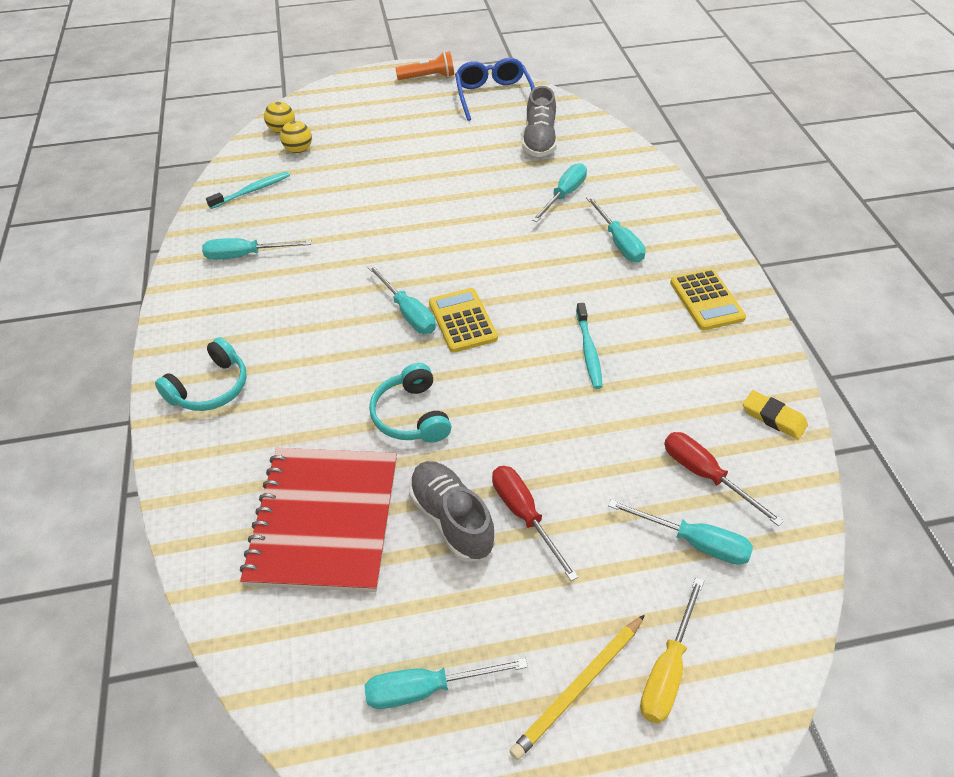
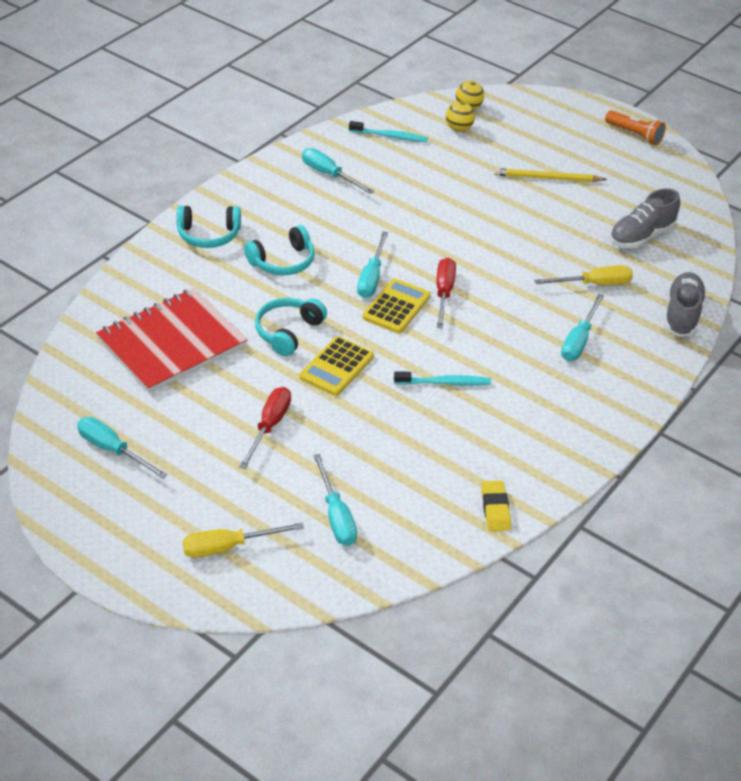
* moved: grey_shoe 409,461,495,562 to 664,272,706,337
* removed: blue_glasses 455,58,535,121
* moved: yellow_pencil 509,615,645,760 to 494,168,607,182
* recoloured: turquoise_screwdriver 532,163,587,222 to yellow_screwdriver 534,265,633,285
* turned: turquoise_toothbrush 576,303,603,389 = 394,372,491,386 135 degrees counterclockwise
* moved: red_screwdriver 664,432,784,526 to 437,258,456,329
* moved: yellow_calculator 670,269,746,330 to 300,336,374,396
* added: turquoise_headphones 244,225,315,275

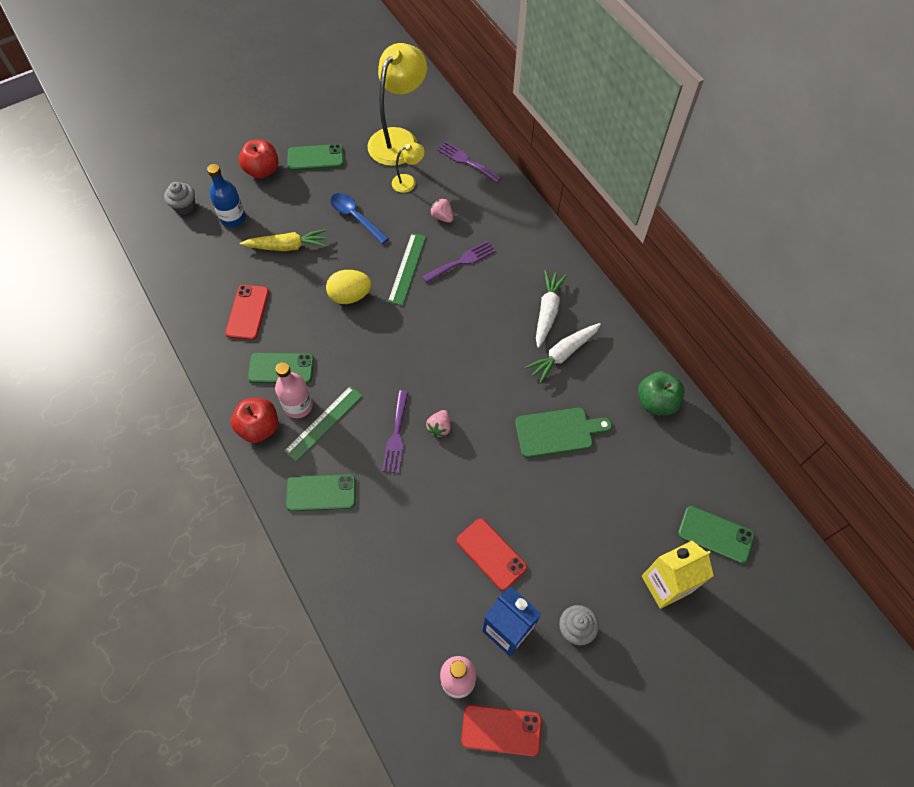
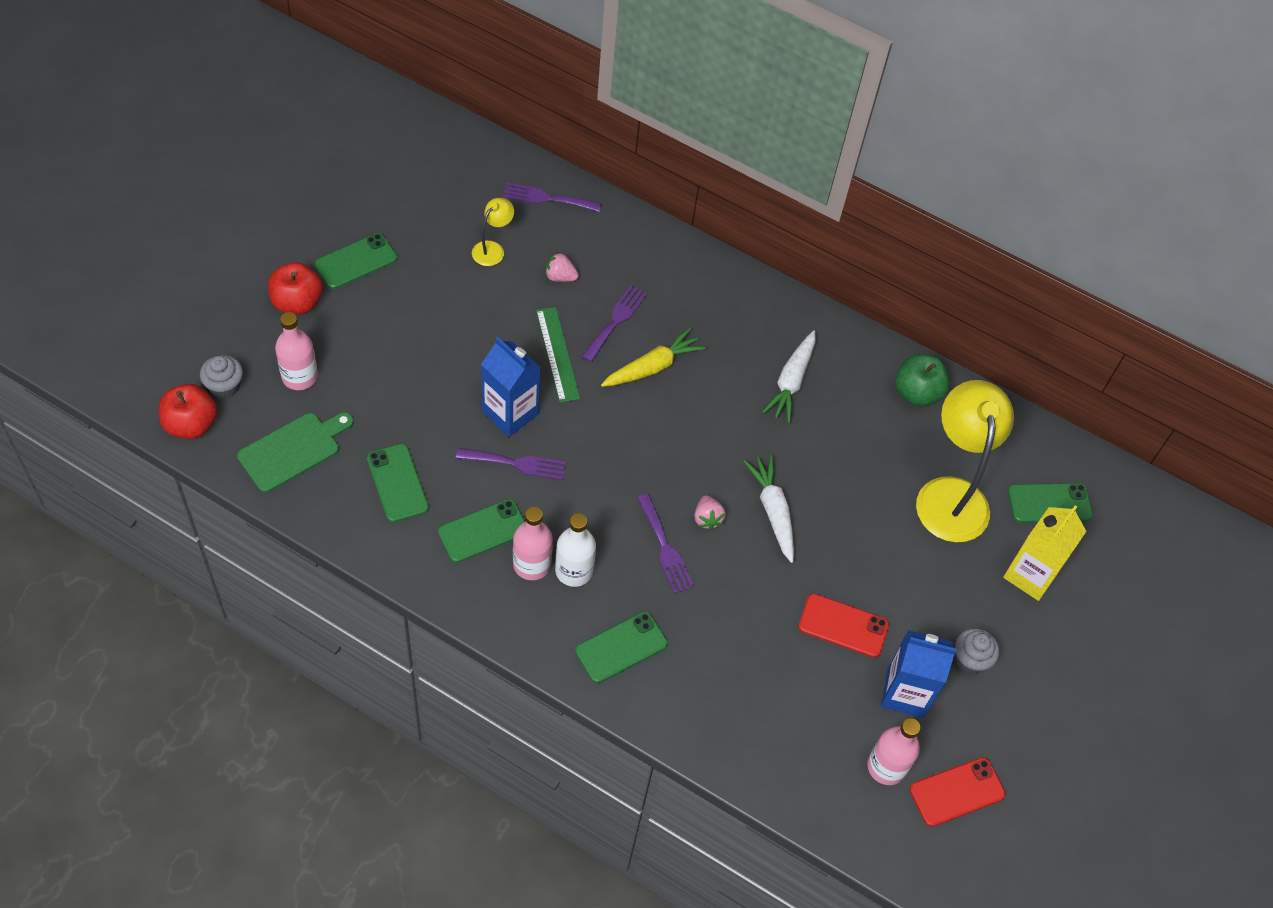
* recoloured: blue_bottle 207,164,246,227 to pink_bottle 275,312,318,390
* recoloured: red_phone 225,285,269,340 to green_phone 367,444,429,522
* moved: red_apple 231,398,278,443 to 159,384,217,439
* moved: yellow_carrot 240,229,327,251 to 601,328,706,387
* replaced: green_ruler 284,386,363,462 to white_bottle 555,513,596,587
* replaced: yellow_egg 326,270,372,304 to blue_carton 481,337,541,437
* removed: blue_spoon 330,193,389,244
* moved: yellow_lamp 368,43,427,166 to 916,380,1014,542
* moved: green_cutting_board 515,408,612,458 to 237,412,354,493
* moved: white_carrot 536,270,567,348 to 743,455,794,563
* added: purple_fork 456,448,566,480

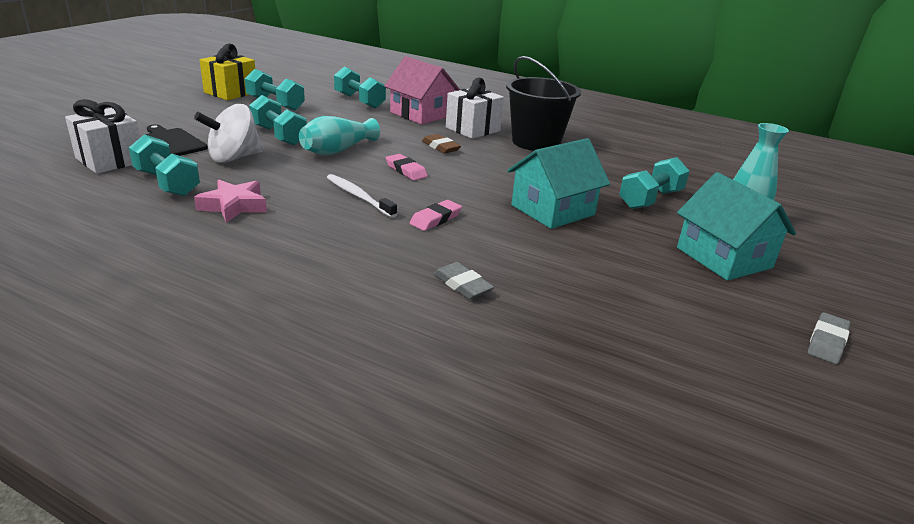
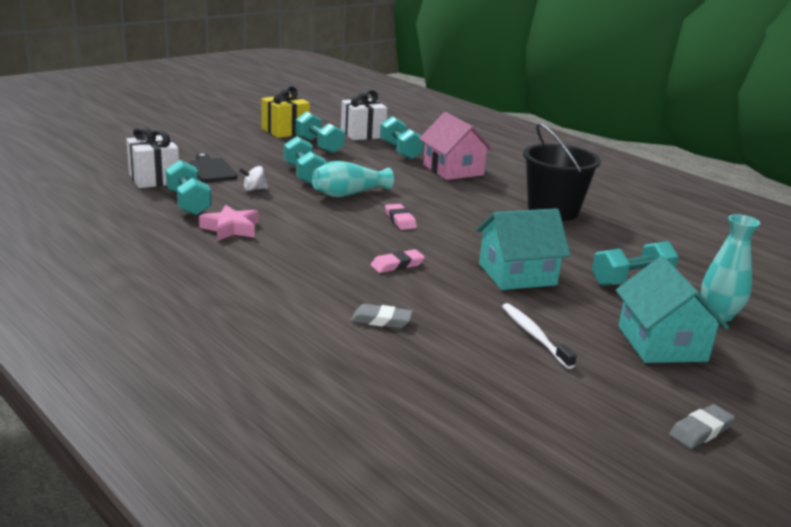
* resized: white_spinning_top 194,104,264,163 = 239,166,268,191 x0.50
* moved: white_toothbrush 326,174,397,218 to 502,303,577,369
* removed: brown_eraser 422,134,461,154
* turned: grey_eraser 433,262,494,299 = 351,304,413,328 60 degrees counterclockwise
* moved: white_gift 446,78,504,139 to 341,90,387,140

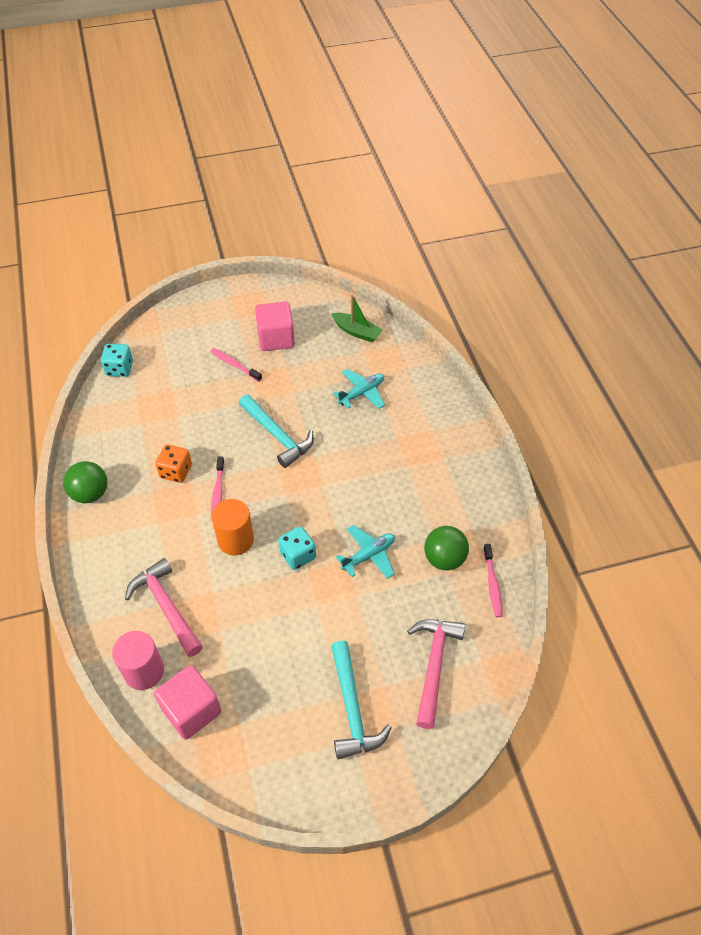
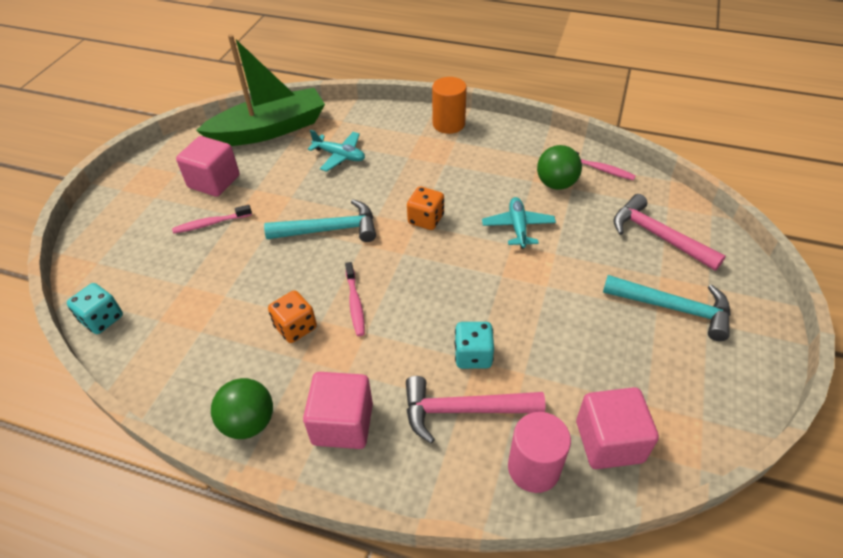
* turned: pink_toothbrush 211,456,225,521 = 345,262,365,336 45 degrees clockwise
* moved: orange_cylinder 211,499,254,556 to 432,77,467,134
* moved: turquoise_dice 278,526,316,570 to 454,322,494,369
* resized: green_boat 331,294,383,342 = 196,34,325,146 x2.07
* turned: turquoise_plane 333,369,385,409 = 308,130,365,172 120 degrees clockwise
* added: pink_cube 303,372,373,449
* added: orange_dice 407,187,444,230

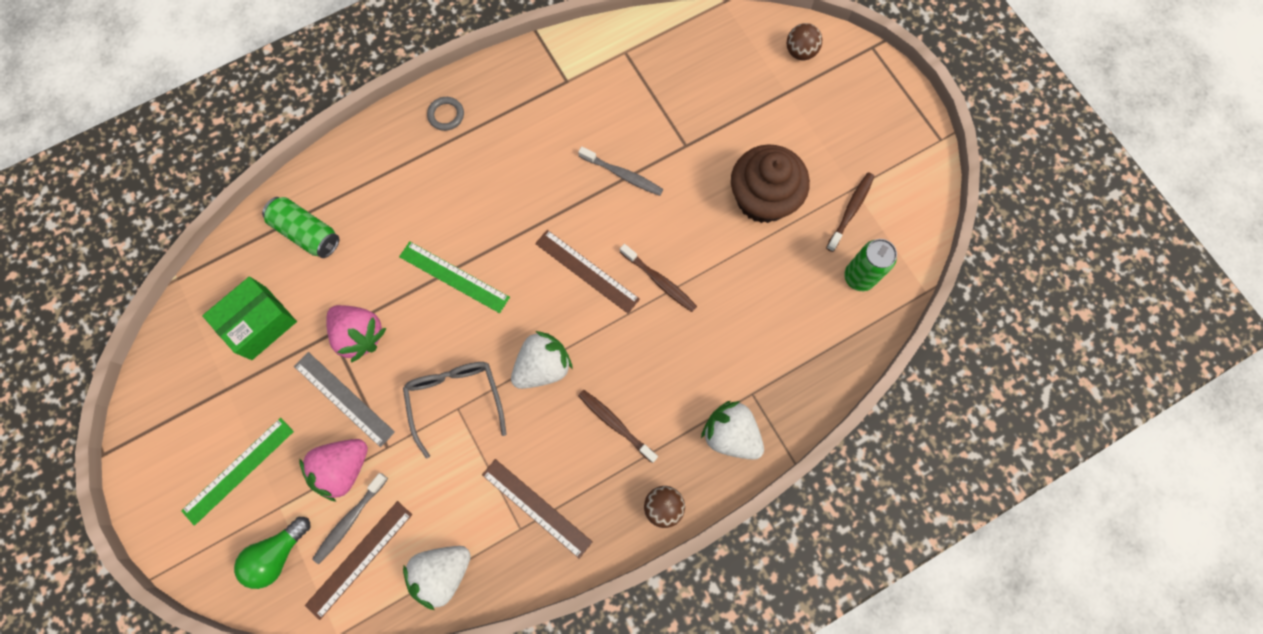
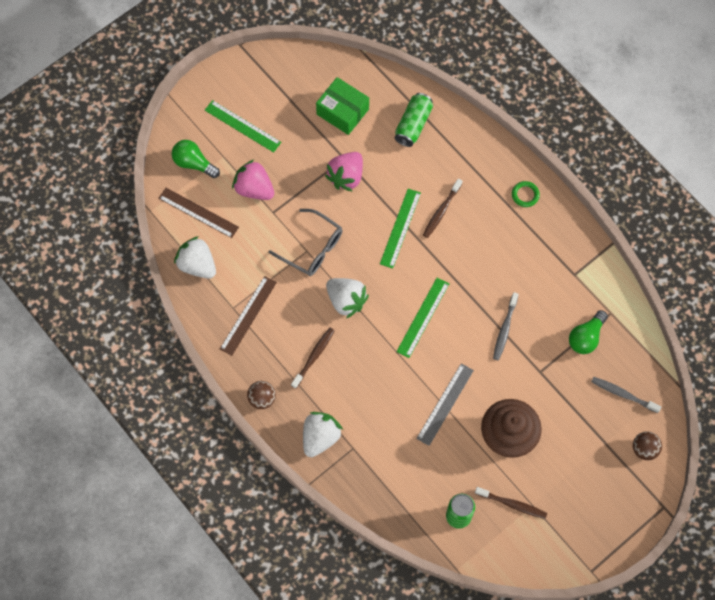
* moved: grey_ruler 294,352,395,447 to 416,363,474,446
* moved: grey_toothbrush 312,473,388,564 to 591,377,661,413
* turned: grey_glasses 403,362,507,459 = 268,209,342,276 60 degrees clockwise
* recoloured: grey_ring 427,97,464,131 to green_ring 512,181,540,207
* recoloured: brown_ruler 535,230,640,314 to green_ruler 396,278,449,358
* moved: brown_toothbrush 620,244,697,312 to 423,179,462,238
* added: green_light_bulb 569,310,608,354

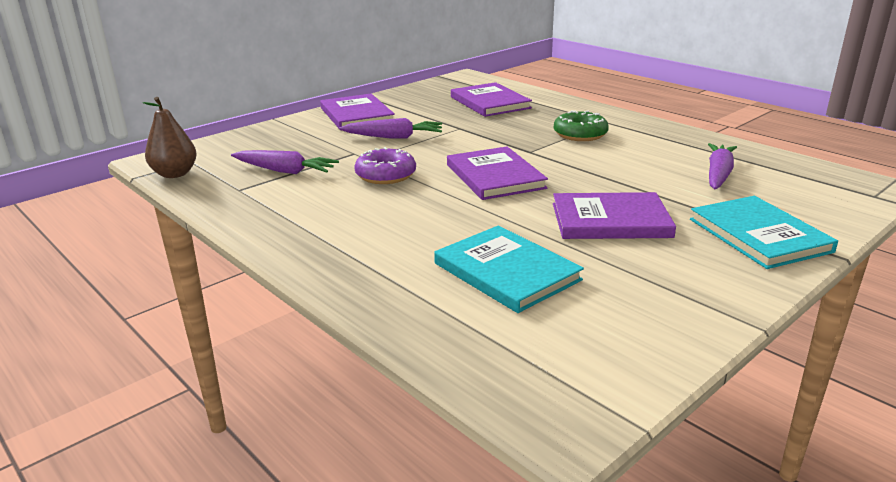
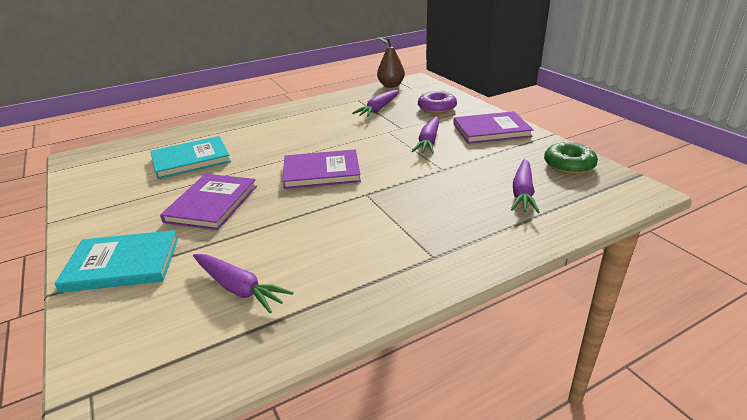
* moved: purple_donut 354,147,416,184 to 418,90,457,114
* replaced: purple_book 451,82,532,117 to purple_carrot 511,159,540,213
* moved: green_donut 554,110,609,141 to 544,141,598,174

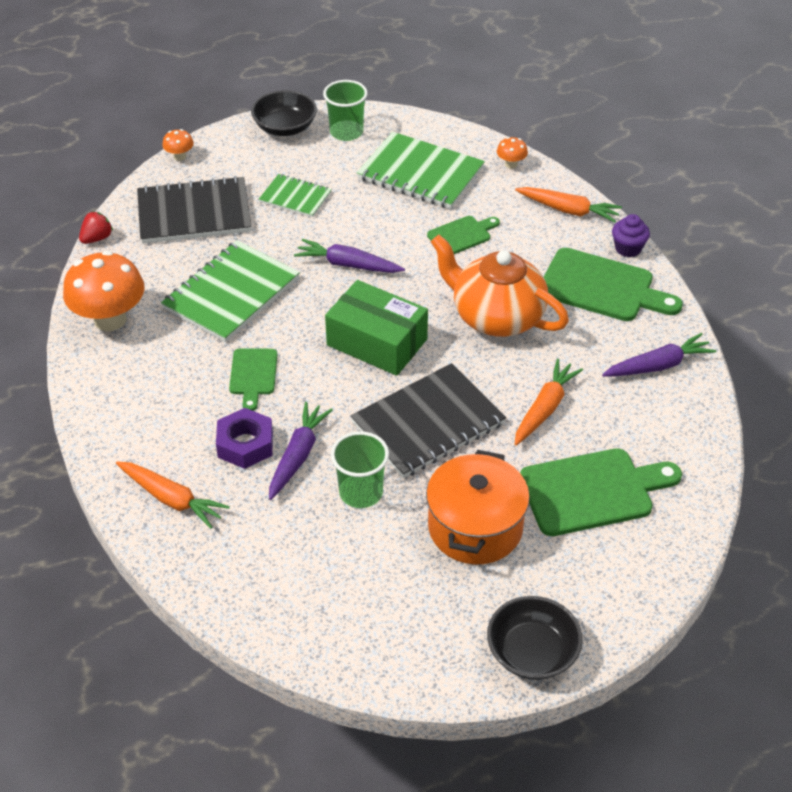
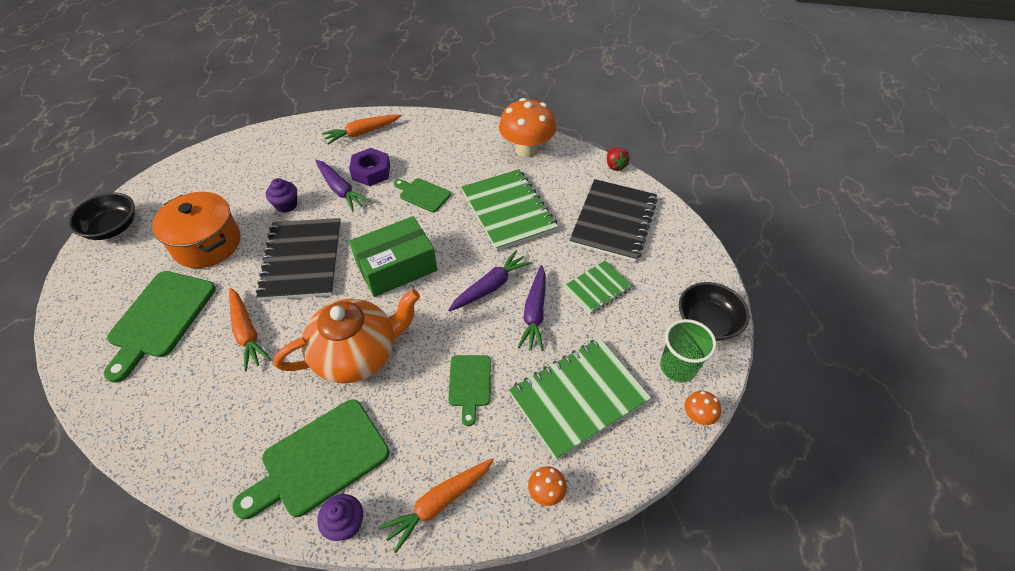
* moved: orange_mushroom 162,129,194,161 to 685,391,721,425
* replaced: green_cup 331,431,389,508 to purple_cupcake 266,178,297,213
* moved: purple_carrot 602,333,716,377 to 517,265,546,351

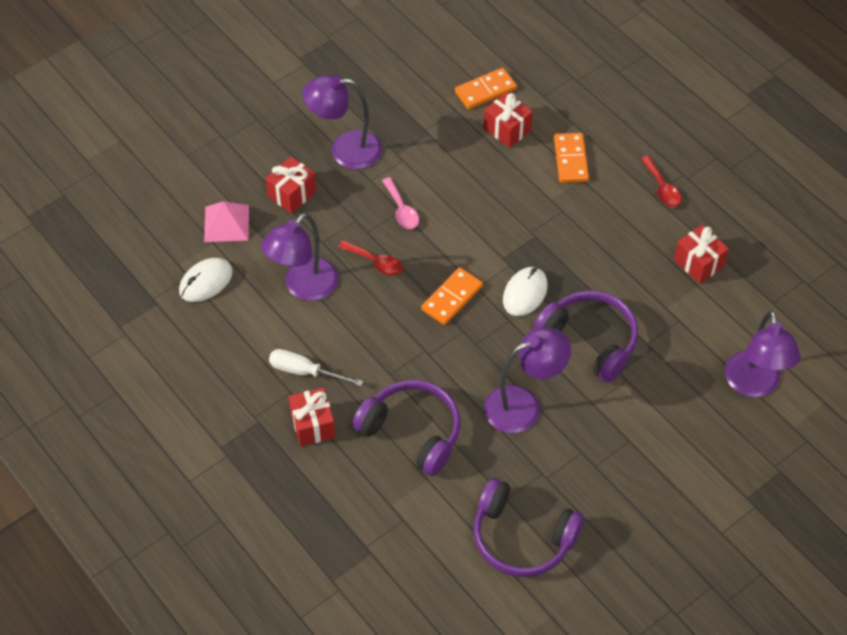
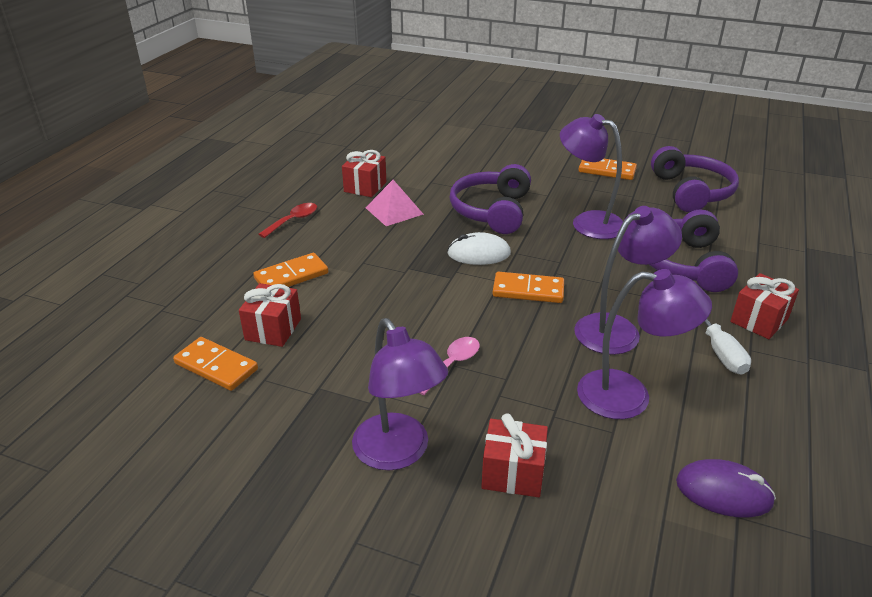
* recoloured: white_mouse 179,258,233,302 to purple_mouse 676,459,776,518
* moved: pink_pyramid 204,201,249,242 to 365,180,424,226
* removed: red_spoon 338,240,403,276
* moved: purple_lamp 725,311,801,397 to 574,206,682,355
* added: orange_domino 579,159,637,180

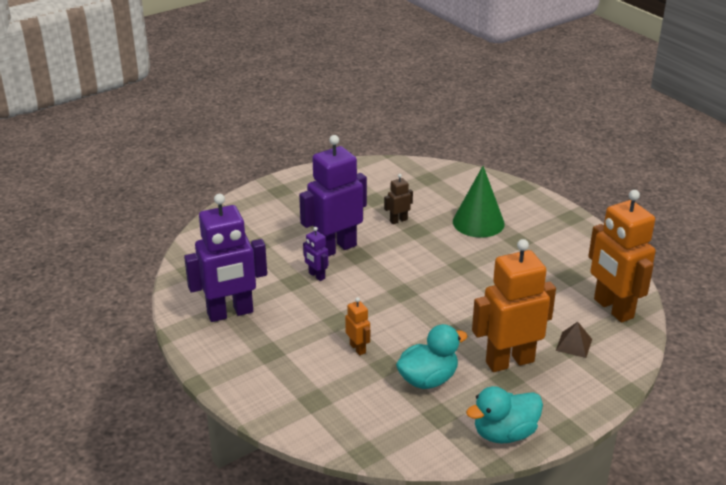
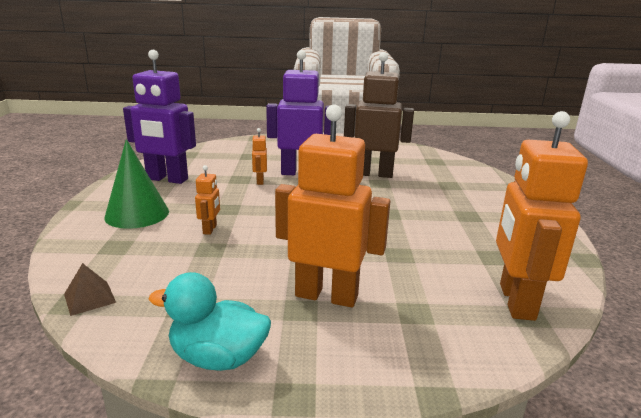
* recoloured: purple_robot 303,227,328,281 to orange_robot 252,128,267,185
* resized: brown_robot 384,174,413,224 = 344,52,414,178 x2.26
* removed: turquoise_duck 396,324,467,389
* moved: green_cone 453,166,505,238 to 104,139,169,229
* moved: brown_pyramid 556,322,592,358 to 64,263,116,316

